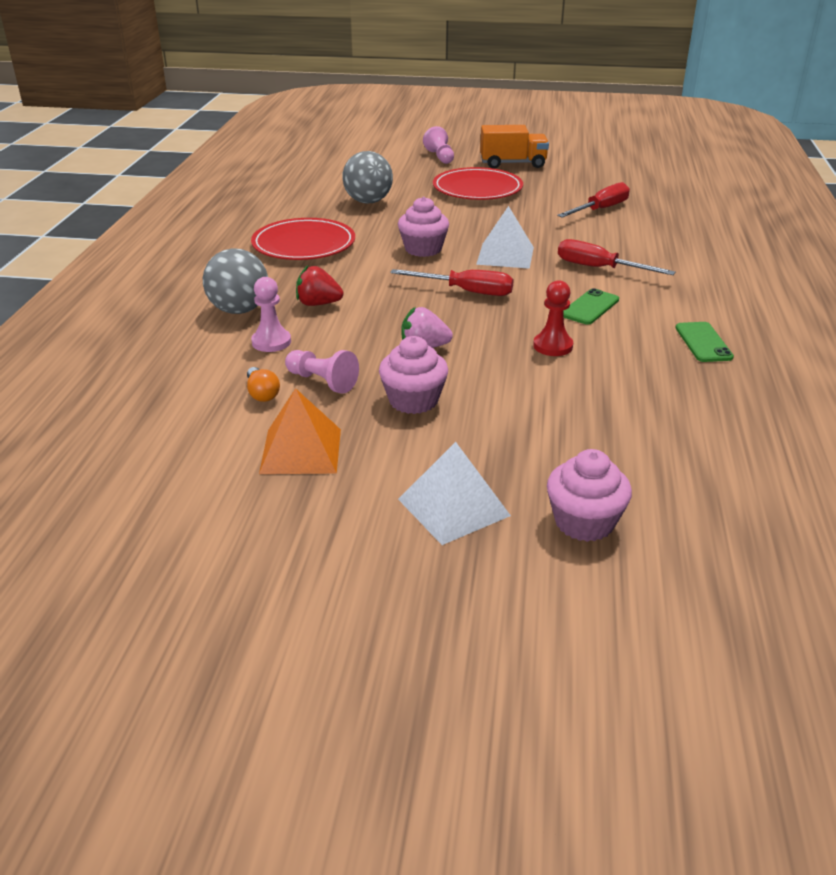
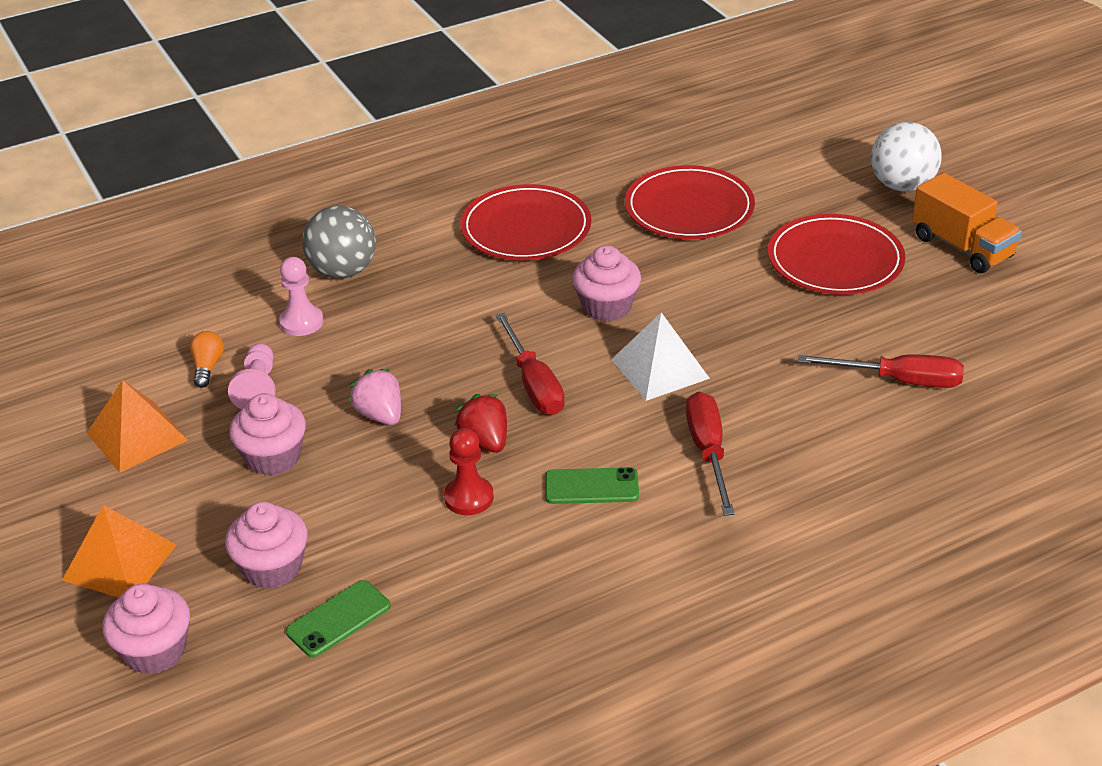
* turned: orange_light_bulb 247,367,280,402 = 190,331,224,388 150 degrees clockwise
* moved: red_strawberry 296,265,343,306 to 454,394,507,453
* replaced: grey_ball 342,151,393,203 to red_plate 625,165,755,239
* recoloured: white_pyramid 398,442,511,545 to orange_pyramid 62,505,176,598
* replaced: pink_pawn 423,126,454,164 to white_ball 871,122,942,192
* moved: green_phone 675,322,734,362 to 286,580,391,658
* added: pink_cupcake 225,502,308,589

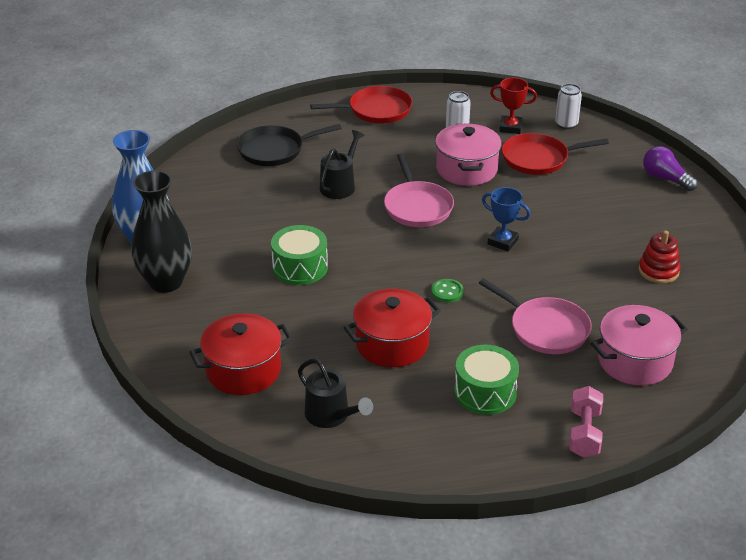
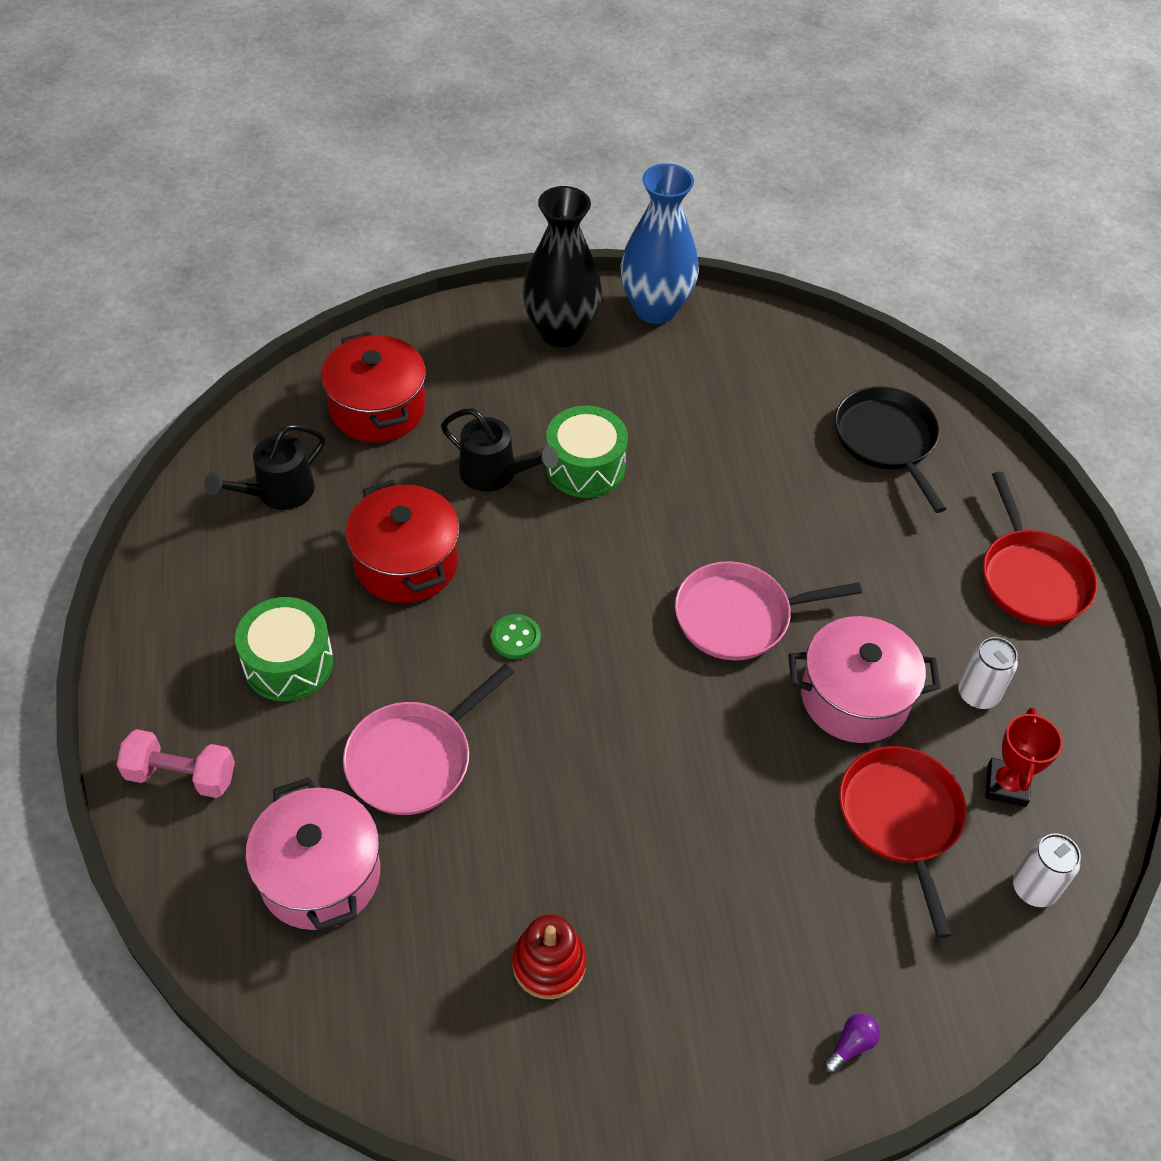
* moved: black_watering_can 320,130,364,199 to 441,408,559,492
* removed: blue_trophy 482,187,530,251
* resized: purple_light_bulb 643,146,697,191 = 823,1013,880,1074 x0.55

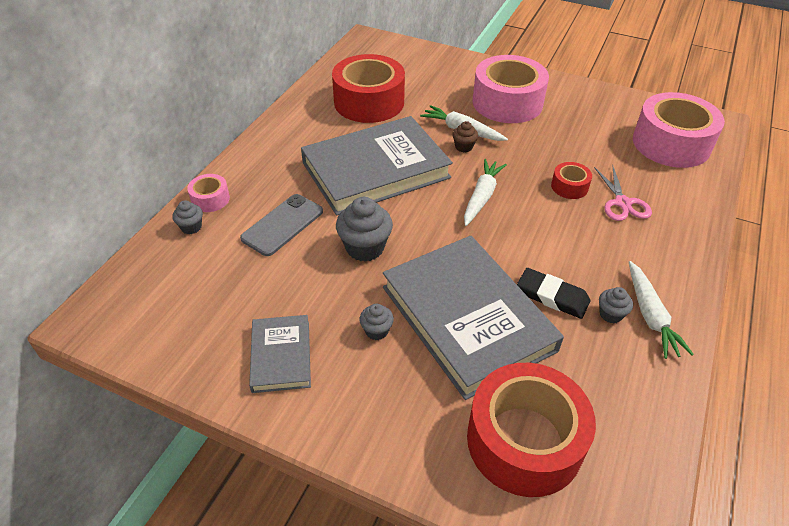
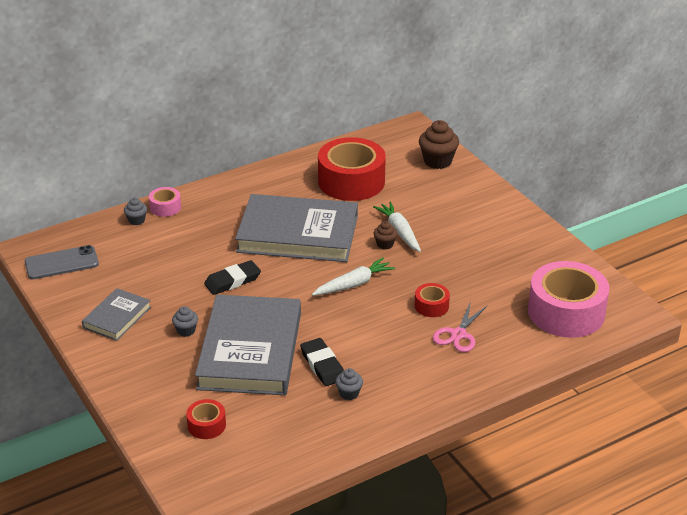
* moved: grey_phone 240,194,323,256 to 25,245,99,279
* replaced: grey_cupcake 336,197,393,262 to black_eraser 204,260,261,295
* resized: red_tape 467,363,596,497 = 186,399,226,439 x0.45
* removed: pink_tape 472,55,549,123
* removed: white_carrot 629,261,694,359
* added: brown_cupcake 419,120,459,169

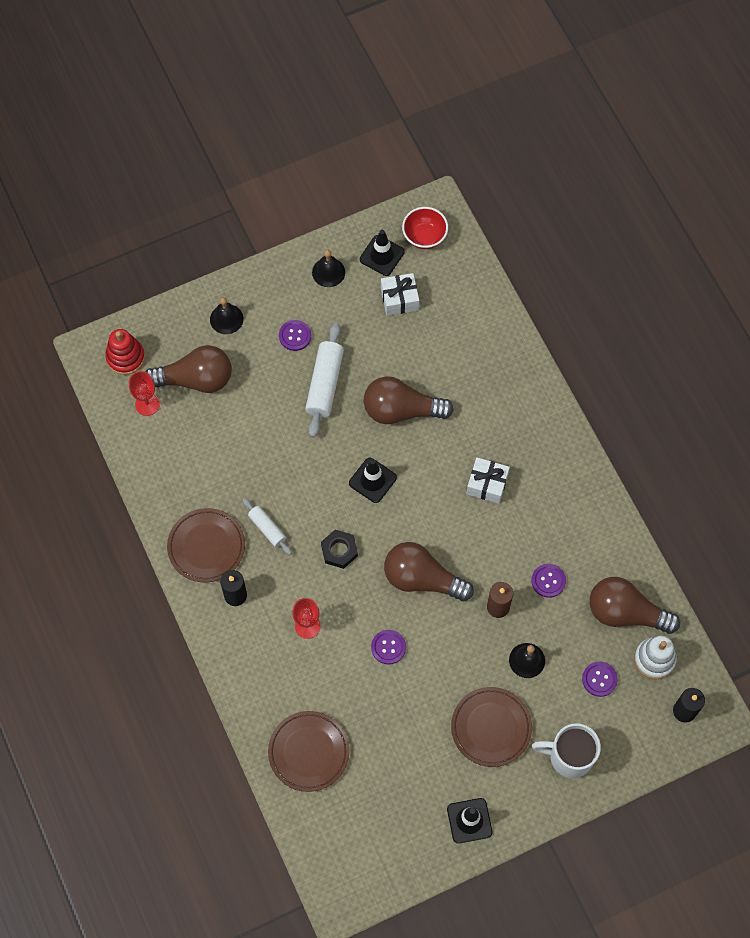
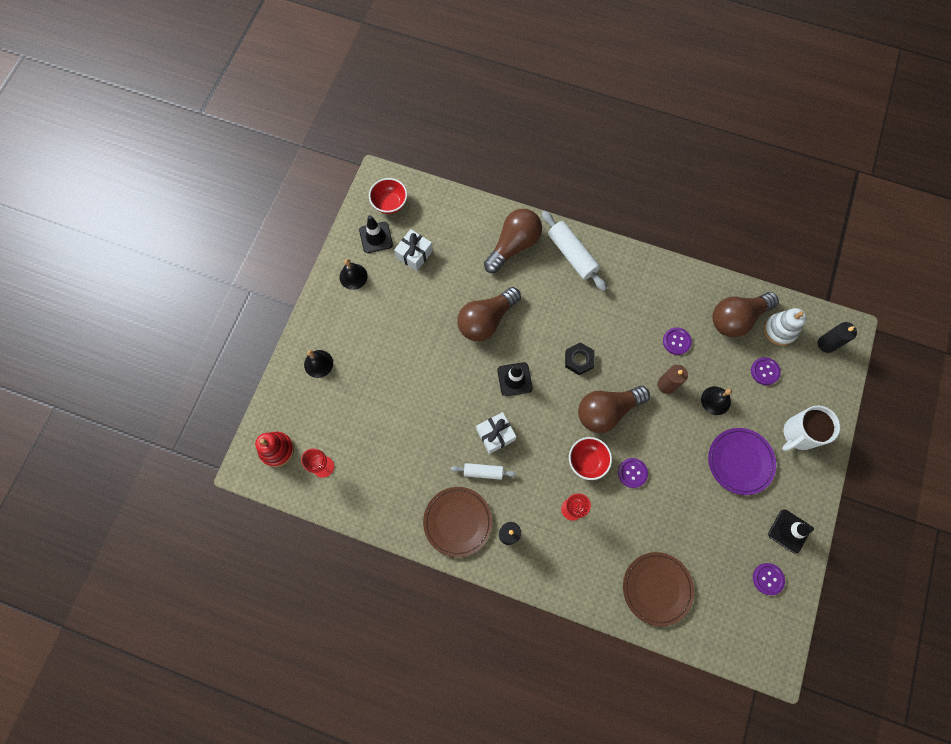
* moved: brown_light_bulb 146,345,232,393 to 484,209,542,273
* moved: purple_button 279,320,311,351 to 753,563,785,595
* moved: white_rolling_pin 305,322,344,438 to 542,211,607,291
* moved: black_nut 321,530,358,569 to 565,342,594,375
* recoloured: brown_plate 451,687,532,767 to purple_plate 708,428,776,495
* moved: white_gift 466,457,510,504 to 476,412,516,454
* added: red_bowl 569,437,612,480

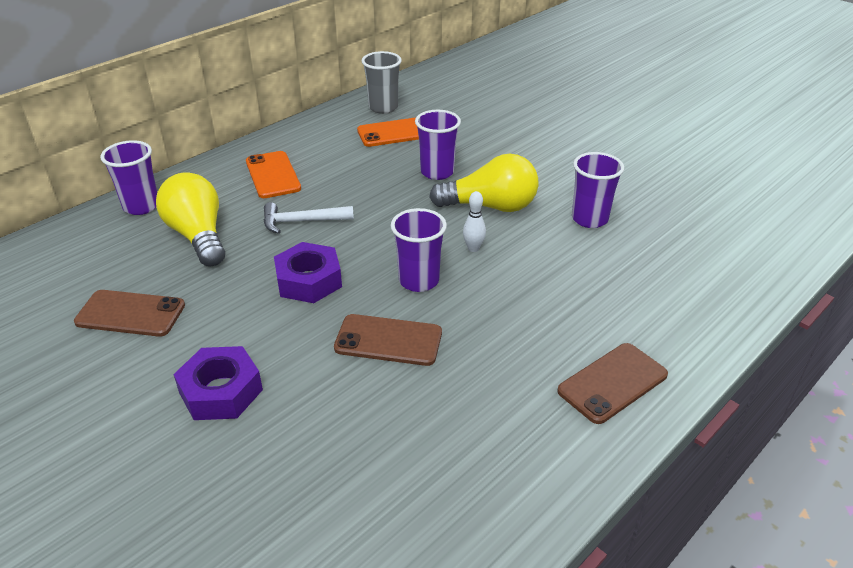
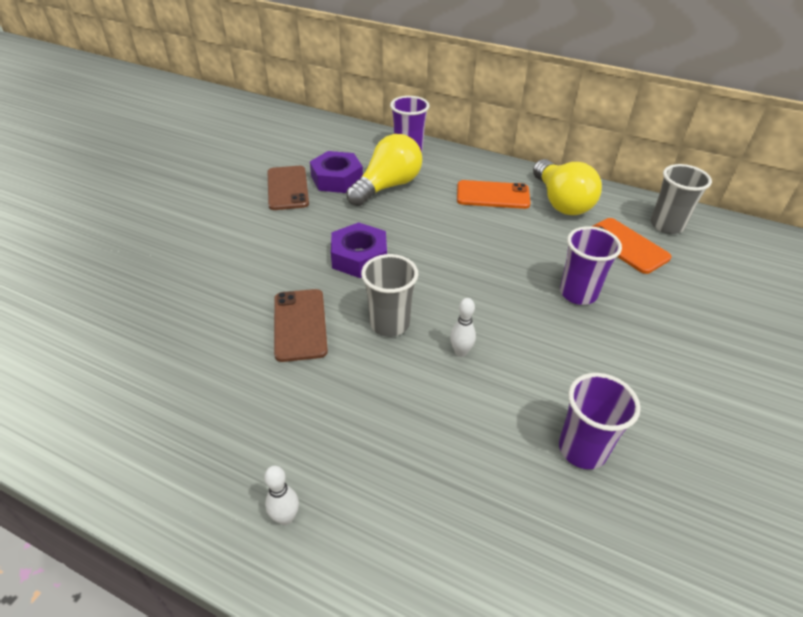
* moved: purple_nut 173,346,263,420 to 310,151,363,193
* turned: orange_phone 246,151,301,198 = 457,180,531,209 45 degrees clockwise
* removed: white_hammer 264,202,354,234
* recoloured: purple_cup 391,208,447,292 to grey_cup 361,254,418,337
* moved: yellow_light_bulb 429,154,538,212 to 533,159,602,215
* replaced: brown_phone 557,343,668,424 to white_bowling_pin 264,466,299,525

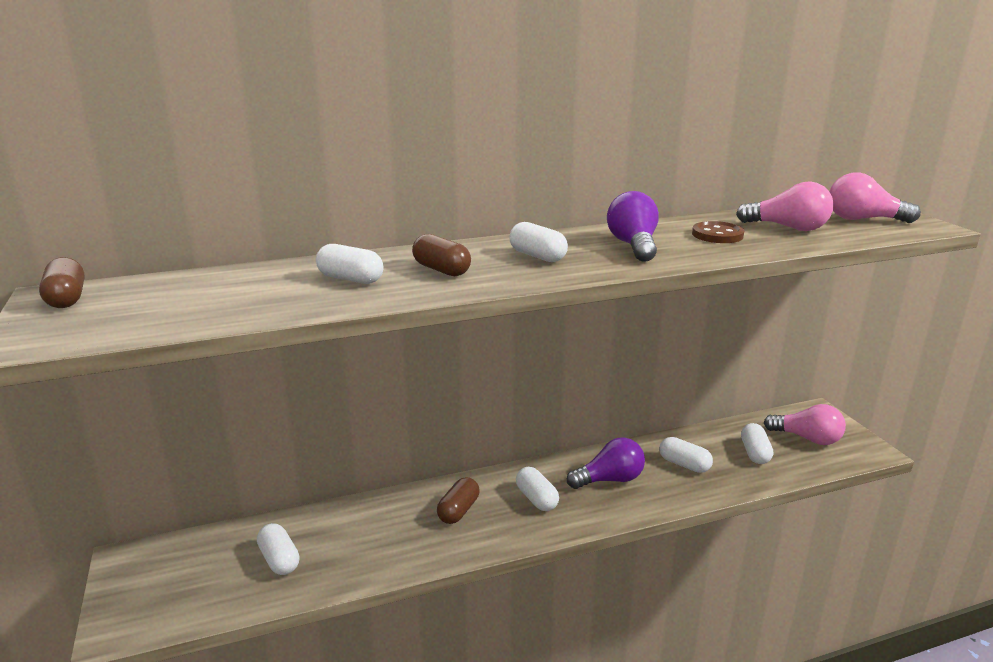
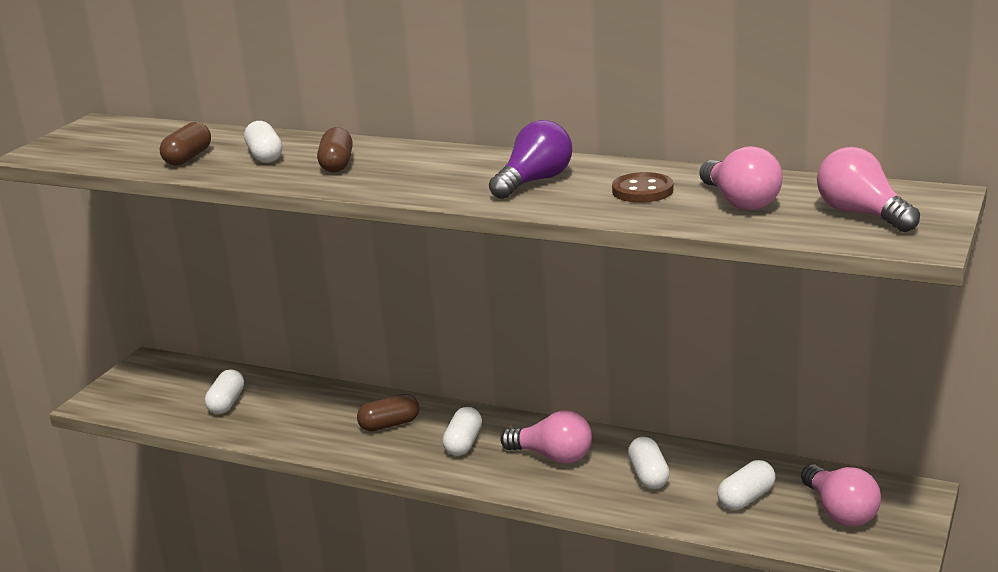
* moved: brown_capsule 39,257,85,308 to 160,122,211,166
* removed: white_capsule 509,222,568,262
* recoloured: purple_light_bulb 567,437,645,489 to pink_light_bulb 500,411,592,464

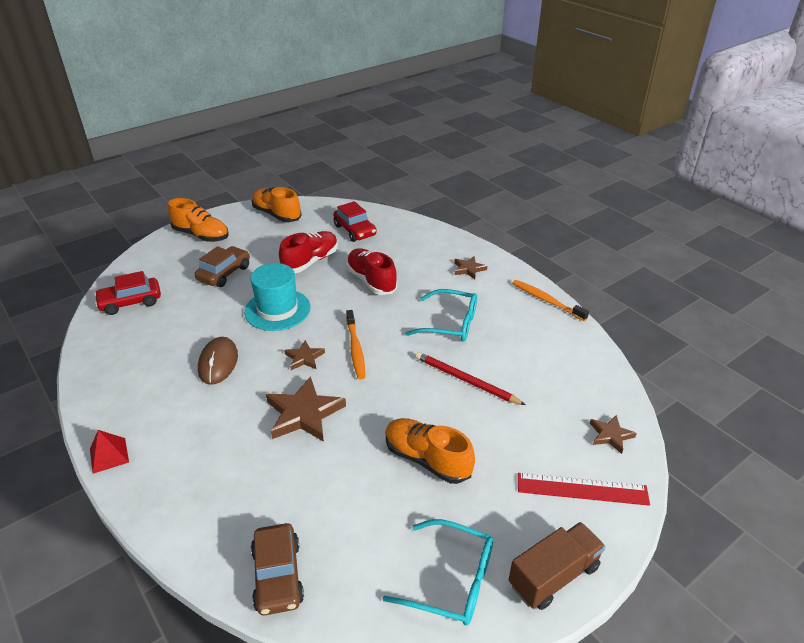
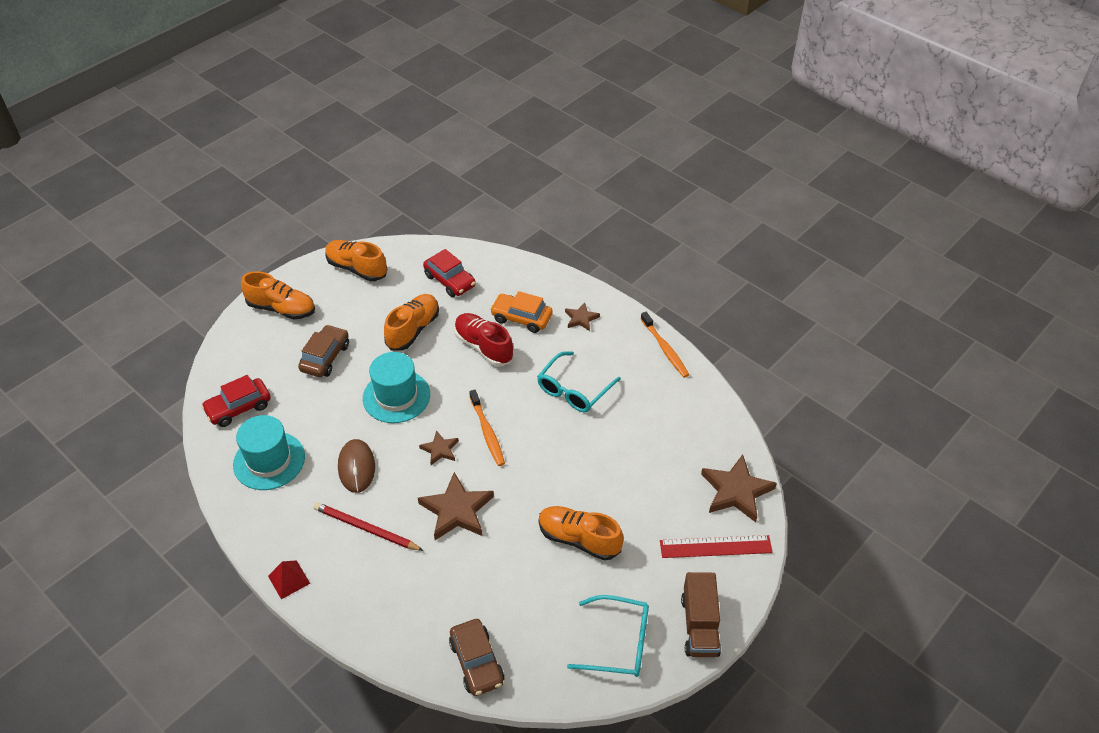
* recoloured: red_shoe 279,231,338,273 to orange_shoe 384,294,439,351
* turned: turquoise_glasses 405,289,477,342 = 537,351,621,412 120 degrees clockwise
* moved: red_pencil 415,352,525,405 to 313,502,424,551
* turned: brown_truck 509,522,605,610 = 681,572,721,657 135 degrees clockwise
* turned: orange_toothbrush 512,280,589,321 = 641,312,689,378 150 degrees counterclockwise
* resized: brown_star 590,415,637,454 = 701,454,777,522 x1.83
* added: turquoise_hat 233,415,305,490
* added: orange_car 490,291,553,333

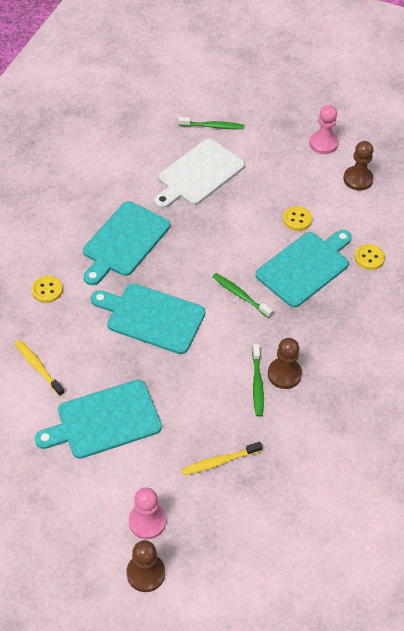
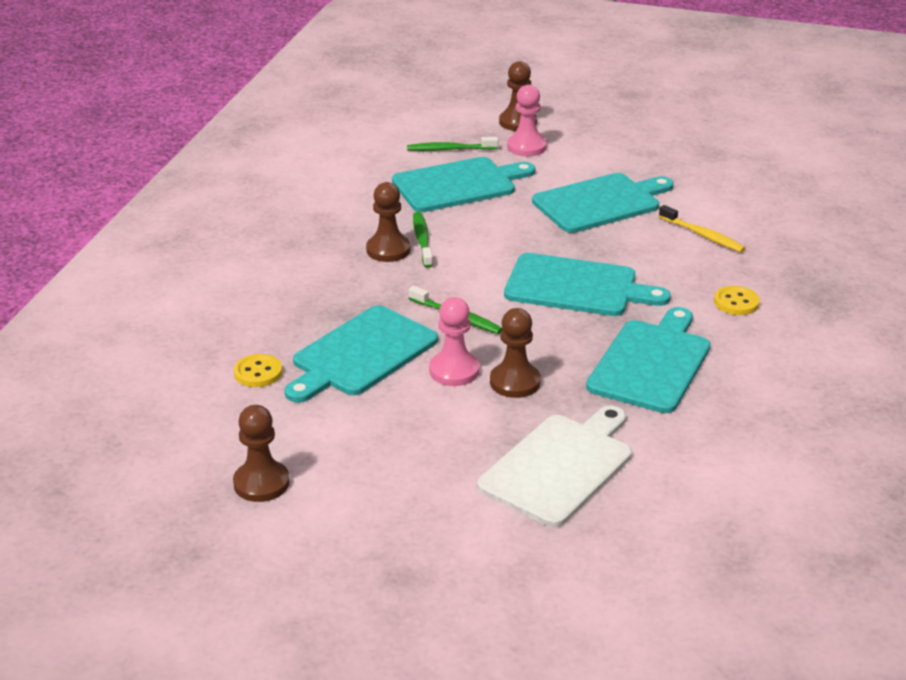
* moved: green_toothbrush 178,117,244,129 to 407,137,498,151
* replaced: yellow_toothbrush 182,442,262,475 to turquoise_cutting_board 392,157,535,212
* removed: yellow_button 283,206,312,231
* moved: pink_pawn 309,105,338,154 to 429,297,480,386
* added: brown_pawn 490,308,541,398

